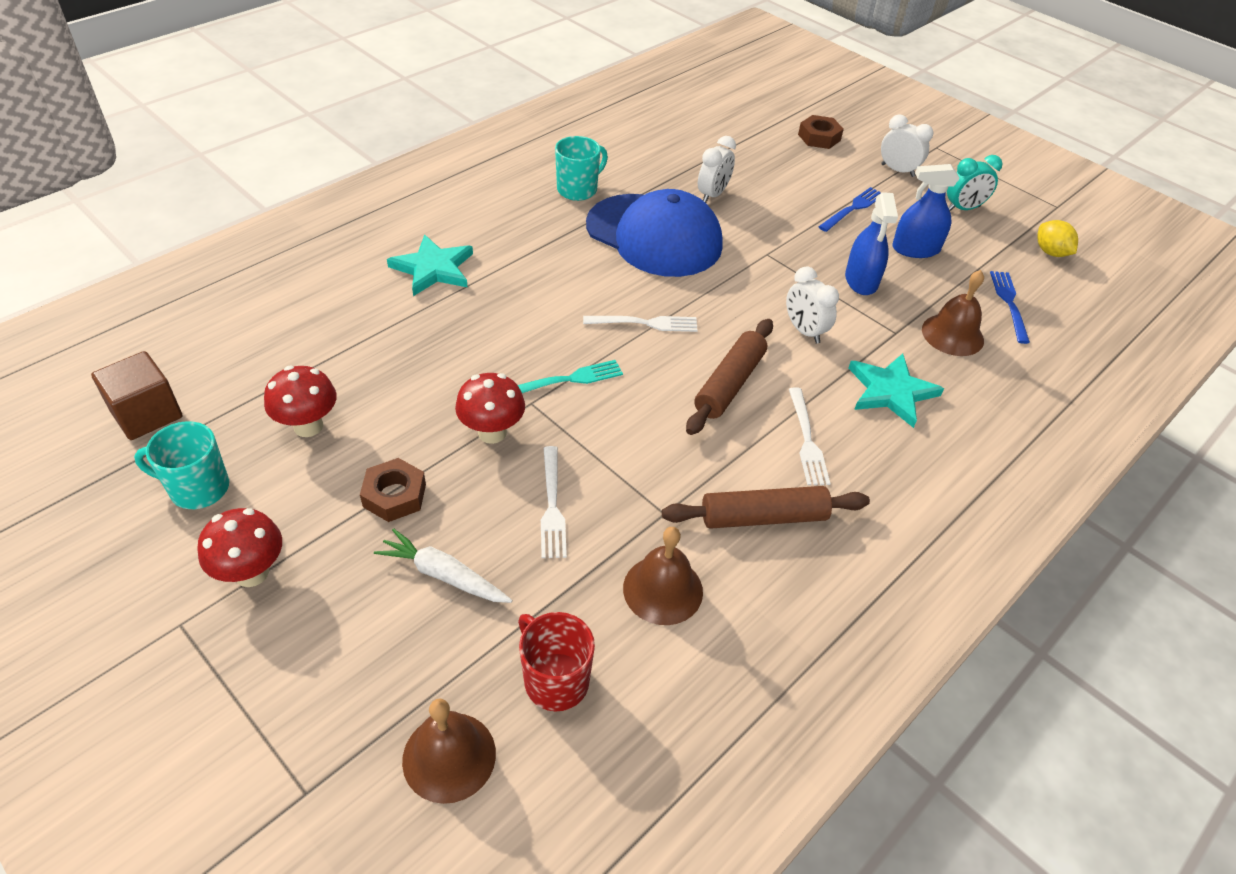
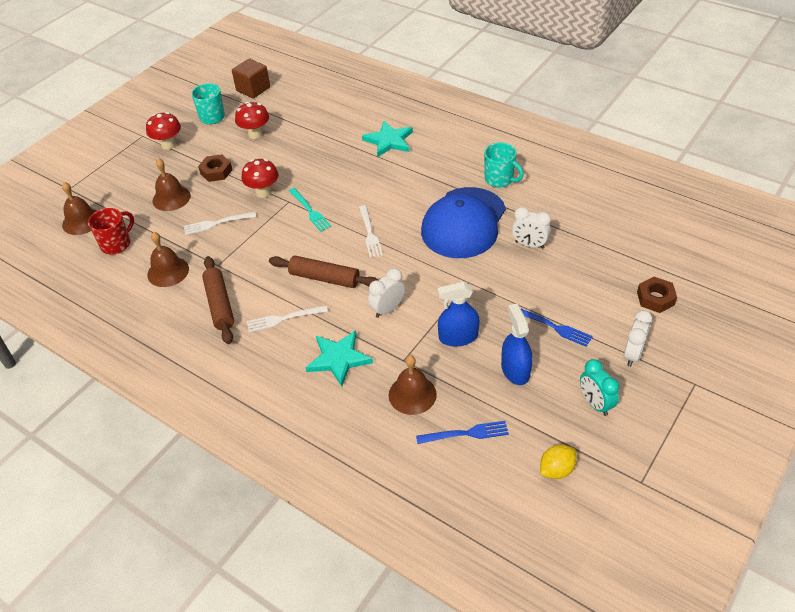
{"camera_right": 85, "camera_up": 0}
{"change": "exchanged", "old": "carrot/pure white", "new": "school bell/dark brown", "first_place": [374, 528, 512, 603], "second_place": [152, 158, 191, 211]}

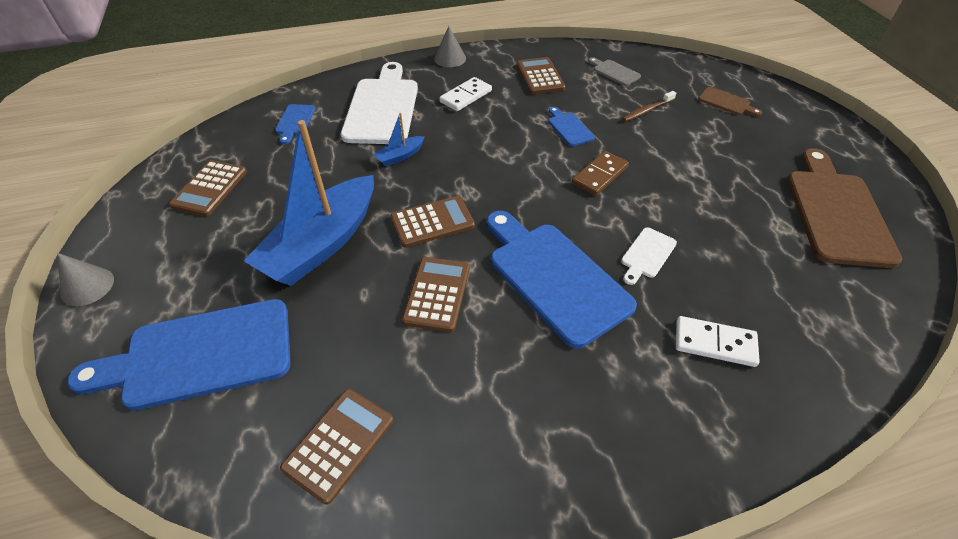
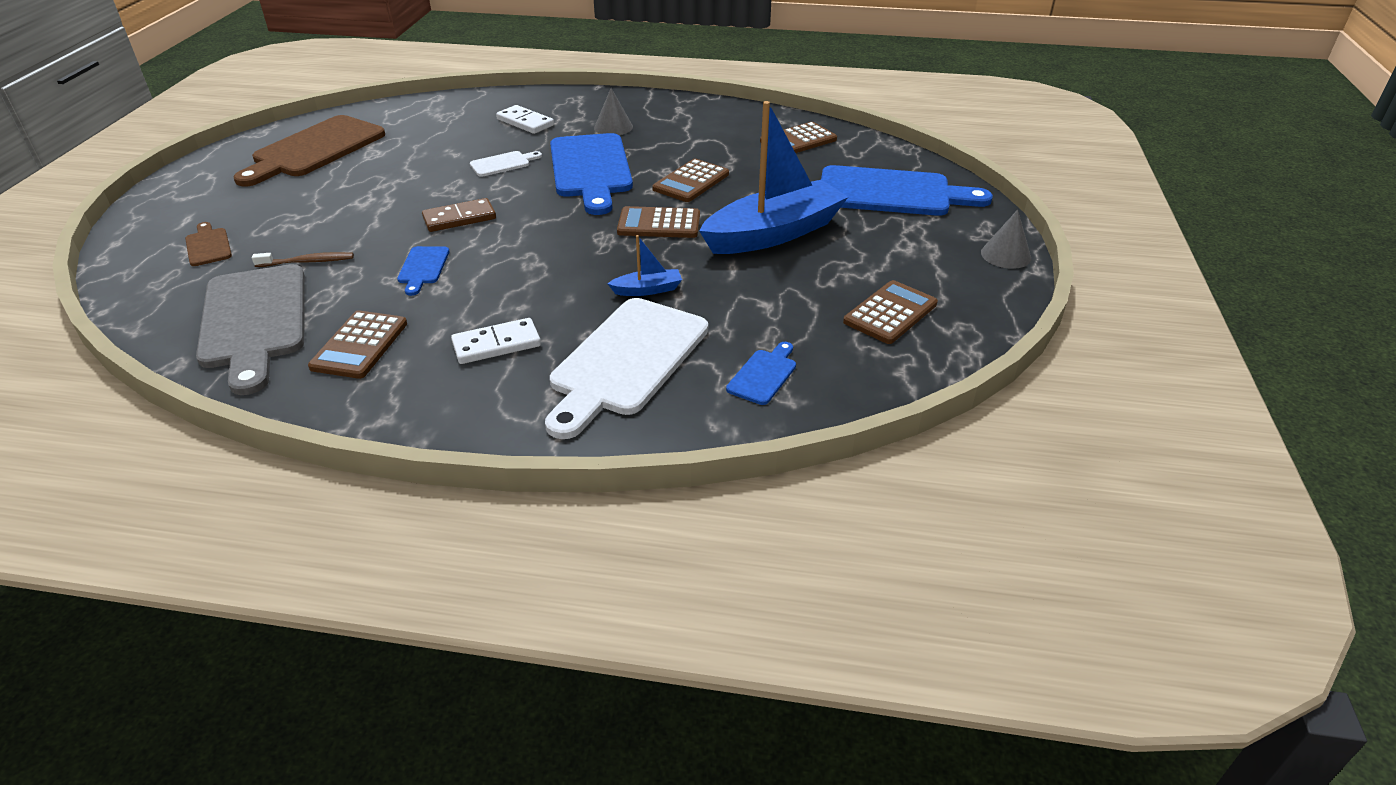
{"camera_right": -155, "camera_up": -10}
{"change": "relocated", "old": "cone shape/gray", "first_place": [434, 26, 466, 67], "second_place": [594, 88, 633, 135]}
{"change": "size", "old": "cutting board/gray", "first_place": [588, 57, 641, 86], "second_place": [196, 264, 305, 395], "factor": 2.24}

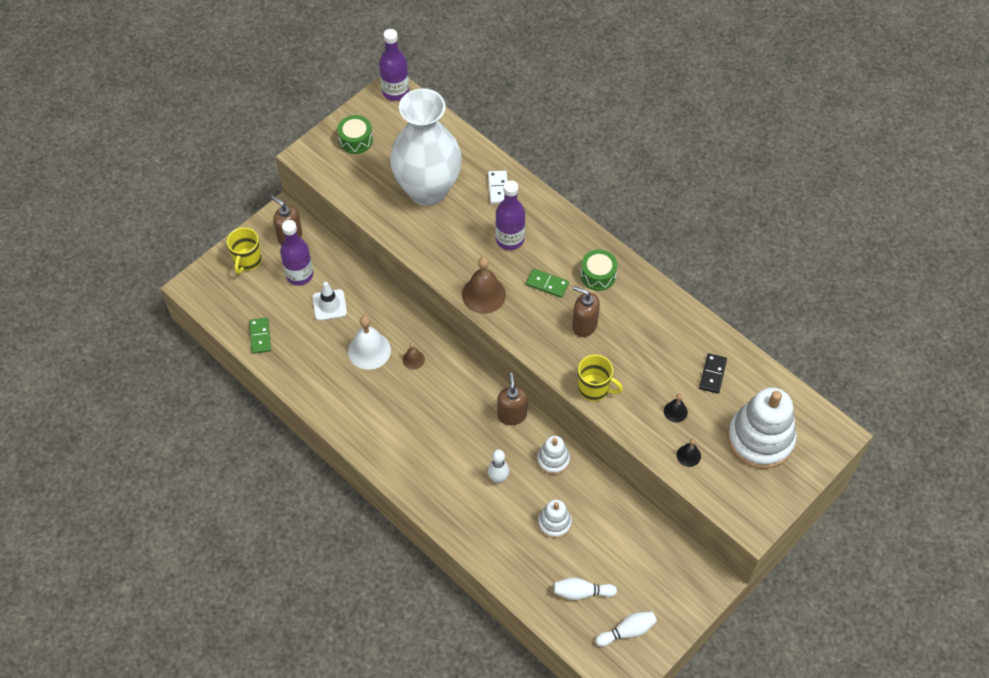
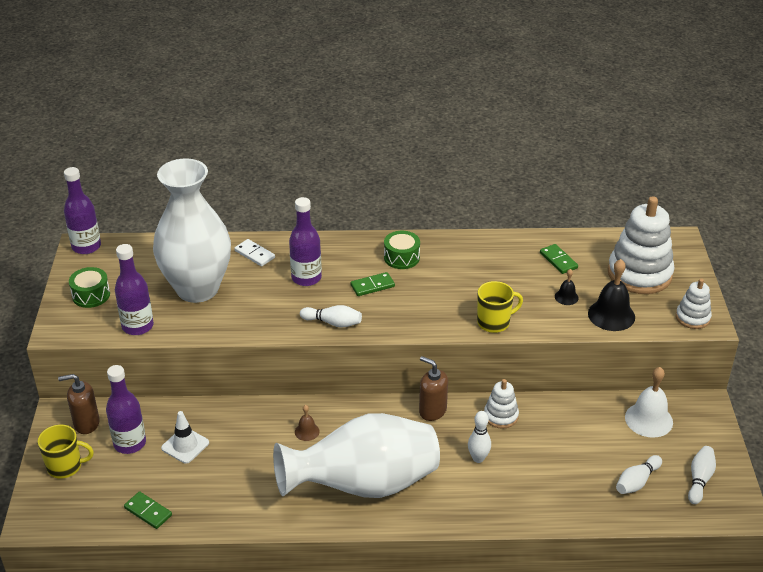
{"camera_right": -45, "camera_up": -20}
{"change": "spun", "old": "mug/bright yellow", "first_place": [227, 227, 262, 274], "second_place": [38, 424, 94, 479], "degrees": -60}
{"change": "relocated", "old": "school bell/pure white", "first_place": [348, 316, 391, 370], "second_place": [625, 367, 673, 438]}
{"change": "exchanged", "old": "school bell/dark brown", "new": "skittle/pure white", "first_place": [462, 257, 506, 314], "second_place": [300, 305, 362, 328]}
{"change": "relocated", "old": "stacking rings/pure white", "first_place": [538, 499, 572, 539], "second_place": [676, 278, 712, 329]}
{"change": "missing", "old": "soap pump/dark brown", "first_place": [572, 286, 600, 337]}
{"change": "size", "old": "school bell/ebony", "first_place": [677, 438, 701, 467], "second_place": [588, 259, 635, 331], "factor": 1.93}
{"change": "colour", "old": "domino piece/ebony", "new": "domino piece/green", "first_place": [699, 353, 727, 394], "second_place": [540, 244, 578, 274]}
{"change": "appeared", "new": "drink bottle/royal purple", "second_place": [115, 244, 154, 335]}
{"change": "appeared", "new": "tall vase/pure white", "second_place": [273, 413, 440, 498]}

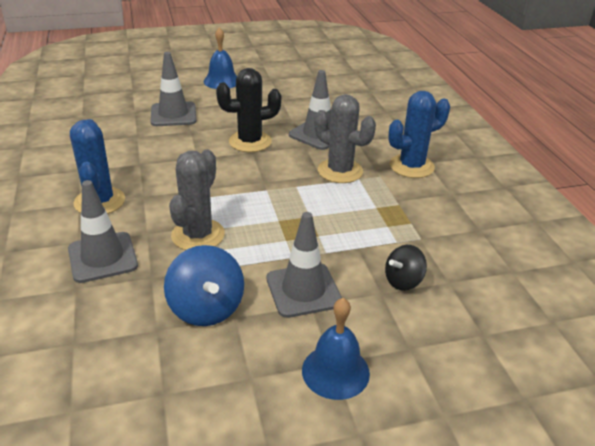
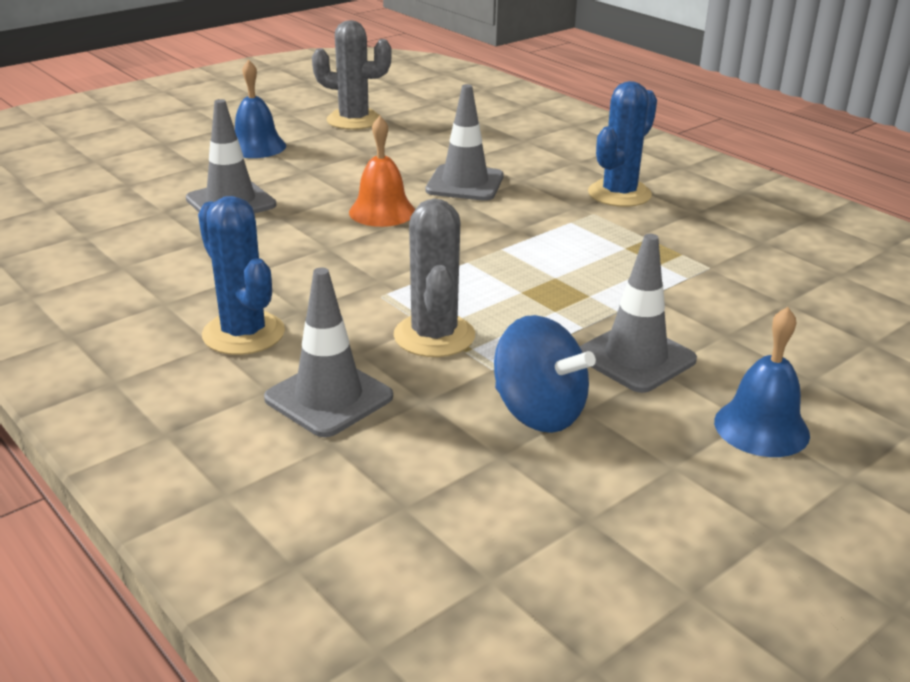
{"camera_right": -25, "camera_up": -5}
{"change": "exchanged", "old": "cactus/ebony", "new": "school bell/orange", "first_place": [216, 68, 281, 152], "second_place": [349, 116, 415, 227]}
{"change": "relocated", "old": "cactus/gray", "first_place": [315, 94, 376, 183], "second_place": [312, 20, 392, 130]}
{"change": "missing", "old": "whirligig/ebony", "first_place": [385, 245, 427, 291]}

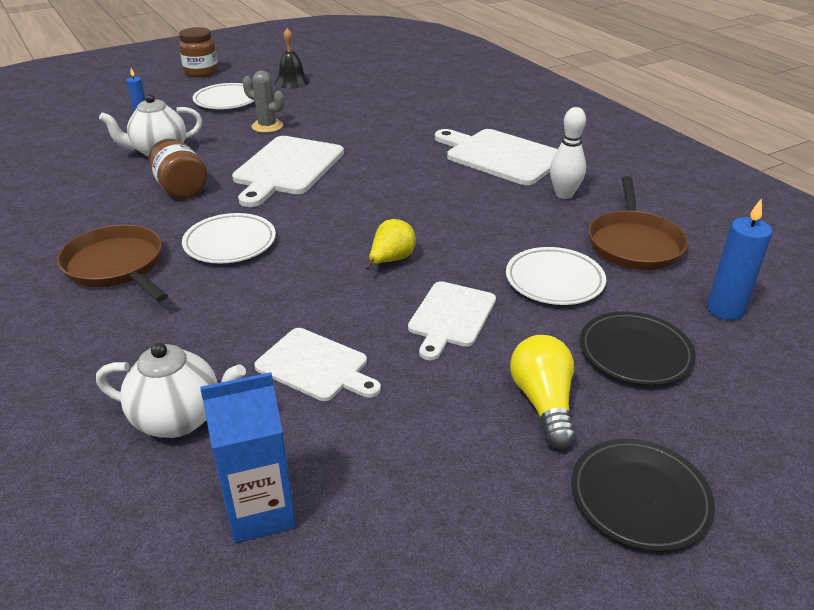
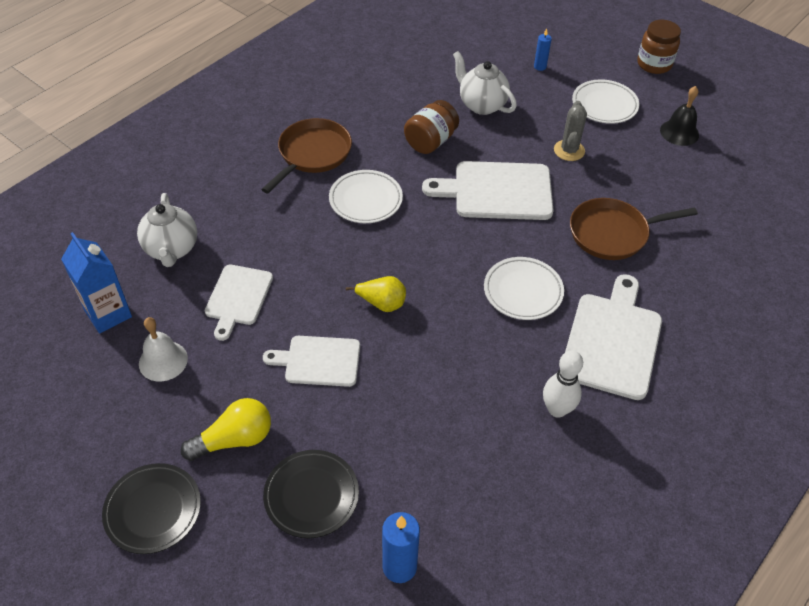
{"camera_right": 70, "camera_up": 15}
{"change": "relocated", "old": "plate/pure white", "first_place": [506, 247, 606, 305], "second_place": [484, 257, 564, 320]}
{"change": "relocated", "old": "skillet/dark brown", "first_place": [588, 176, 688, 270], "second_place": [570, 198, 698, 260]}
{"change": "appeared", "new": "school bell/pure white", "second_place": [139, 317, 188, 381]}

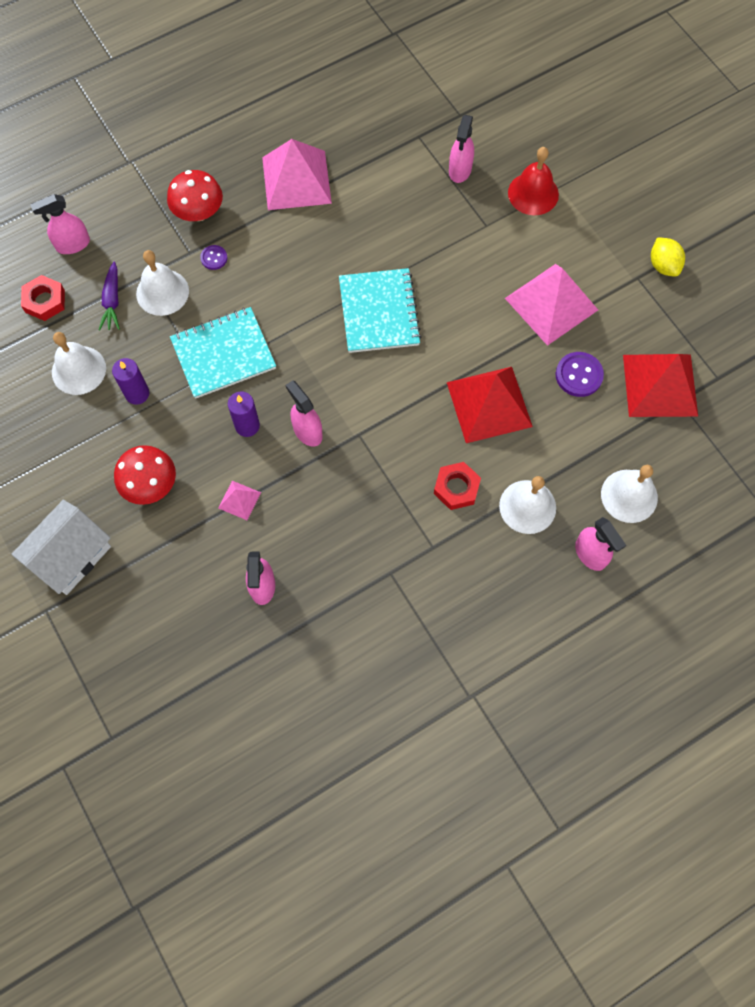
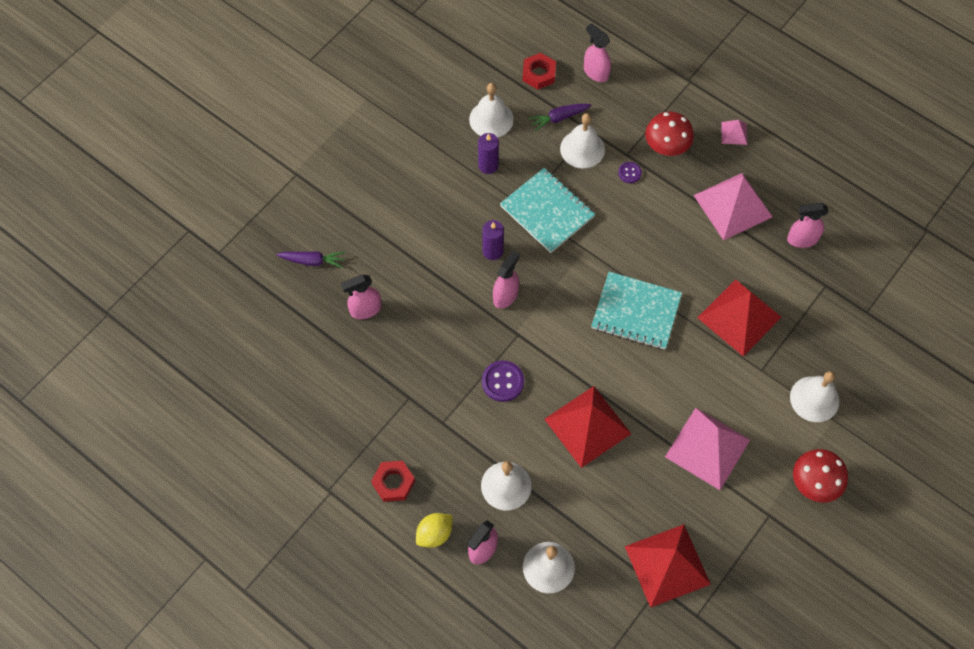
{"camera_right": 70, "camera_up": -5}
{"change": "missing", "old": "toy house/pure white", "first_place": [12, 500, 111, 595]}
{"change": "relocated", "old": "fungus/scarlet", "first_place": [114, 445, 176, 505], "second_place": [793, 449, 848, 503]}
{"change": "relocated", "old": "pyramid shape/pink", "first_place": [218, 481, 261, 520], "second_place": [721, 120, 747, 145]}
{"change": "spun", "old": "exercise book/aqua", "first_place": [339, 268, 422, 353], "second_place": [591, 272, 682, 350], "degrees": 45}
{"change": "relocated", "old": "nut/scarlet", "first_place": [434, 462, 481, 510], "second_place": [371, 461, 415, 502]}
{"change": "relocated", "old": "spray cleaner/pink", "first_place": [449, 115, 474, 183], "second_place": [787, 203, 828, 248]}
{"change": "colour", "old": "school bell/scarlet", "new": "school bell/pure white", "first_place": [508, 147, 559, 215], "second_place": [790, 371, 839, 422]}
{"change": "relocated", "old": "sewing button/royal purple", "first_place": [556, 352, 604, 397], "second_place": [482, 360, 524, 402]}
{"change": "relocated", "old": "toy lemon/bright yellow", "first_place": [651, 237, 685, 277], "second_place": [416, 513, 453, 548]}
{"change": "appeared", "new": "carrot/royal purple", "second_place": [276, 251, 345, 268]}
{"change": "appeared", "new": "pyramid shape/scarlet", "second_place": [697, 280, 782, 356]}

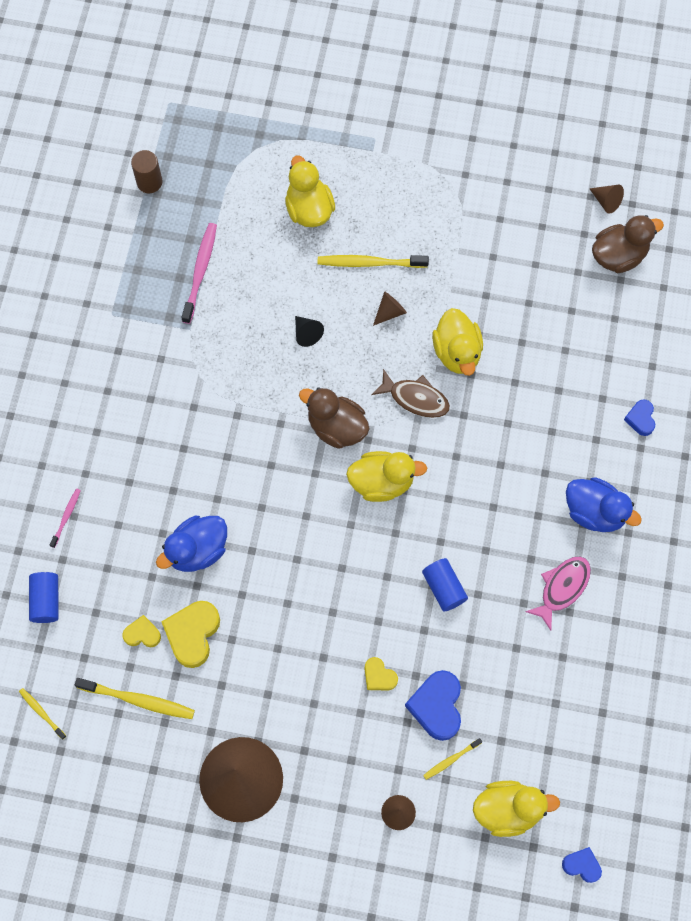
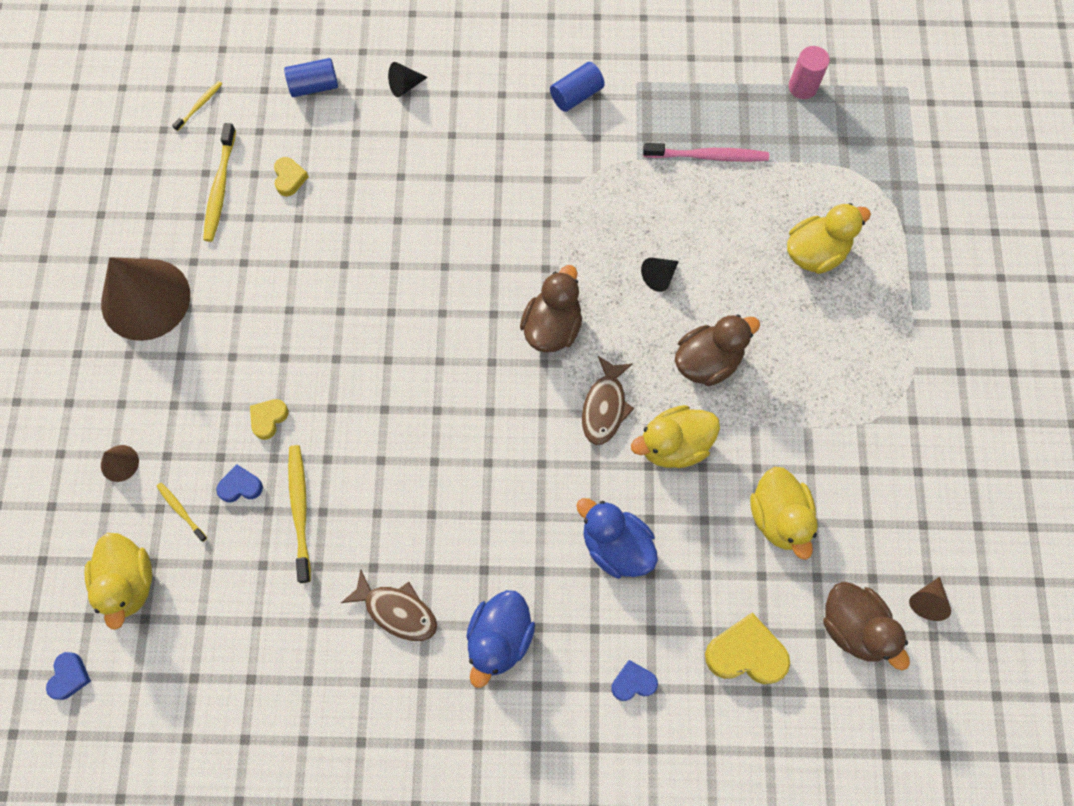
{"camera_right": 80, "camera_up": 0}
{"change": "exchanged", "old": "toothbrush/pink", "new": "cone shape/ebony", "first_place": [50, 488, 81, 548], "second_place": [388, 62, 428, 97]}
{"change": "colour", "old": "cylinder shape/dark brown", "new": "cylinder shape/pink", "first_place": [131, 150, 163, 193], "second_place": [789, 46, 830, 99]}
{"change": "relocated", "old": "rubber duck/cobalt", "first_place": [156, 516, 227, 572], "second_place": [576, 498, 658, 579]}
{"change": "relocated", "old": "love heart/bright yellow", "first_place": [161, 601, 220, 668], "second_place": [705, 613, 790, 684]}
{"change": "relocated", "old": "toothbrush/bright yellow", "first_place": [318, 255, 429, 268], "second_place": [288, 445, 311, 583]}
{"change": "relocated", "old": "rubber duck/bright yellow", "first_place": [346, 451, 427, 502], "second_place": [750, 467, 818, 560]}
{"change": "exchanged", "old": "cone shape/dark brown", "new": "rubber duck/dark brown", "first_place": [373, 291, 407, 326], "second_place": [675, 315, 760, 386]}
{"change": "size", "old": "love heart/cobalt", "first_place": [405, 670, 461, 741], "second_place": [216, 464, 263, 502], "factor": 0.57}
{"change": "relocated", "old": "cylinder shape/cobalt", "first_place": [422, 558, 468, 612], "second_place": [550, 62, 605, 112]}
{"change": "colour", "old": "fish figure/pink", "new": "fish figure/dark brown", "first_place": [525, 557, 591, 631], "second_place": [341, 569, 437, 641]}

